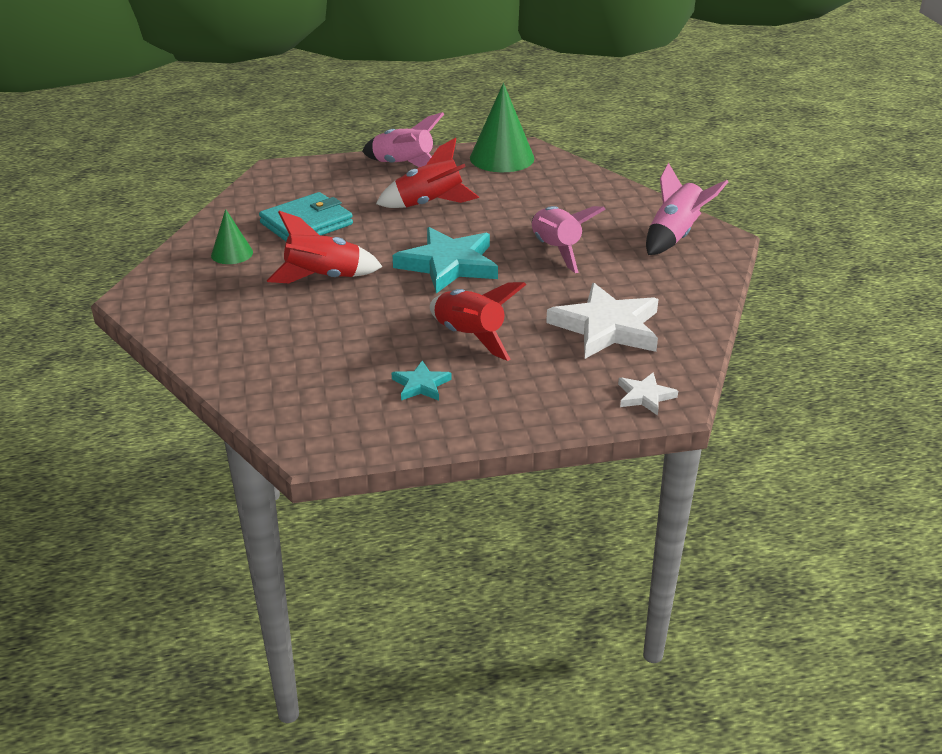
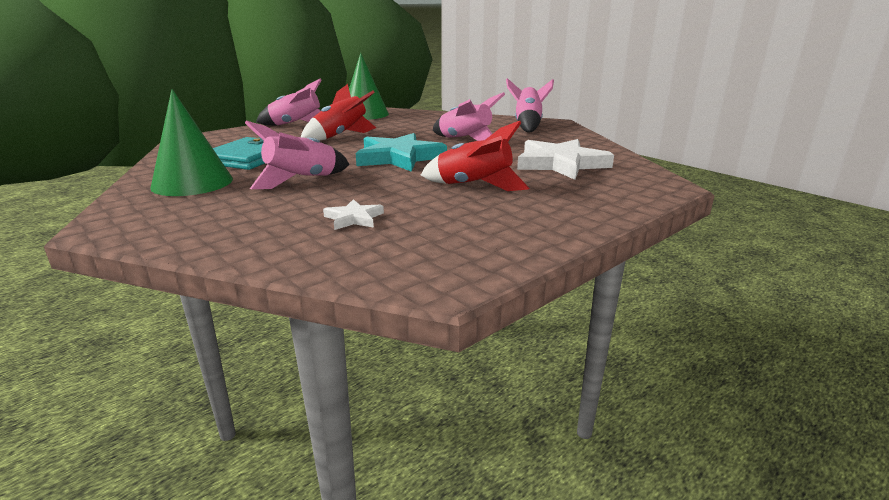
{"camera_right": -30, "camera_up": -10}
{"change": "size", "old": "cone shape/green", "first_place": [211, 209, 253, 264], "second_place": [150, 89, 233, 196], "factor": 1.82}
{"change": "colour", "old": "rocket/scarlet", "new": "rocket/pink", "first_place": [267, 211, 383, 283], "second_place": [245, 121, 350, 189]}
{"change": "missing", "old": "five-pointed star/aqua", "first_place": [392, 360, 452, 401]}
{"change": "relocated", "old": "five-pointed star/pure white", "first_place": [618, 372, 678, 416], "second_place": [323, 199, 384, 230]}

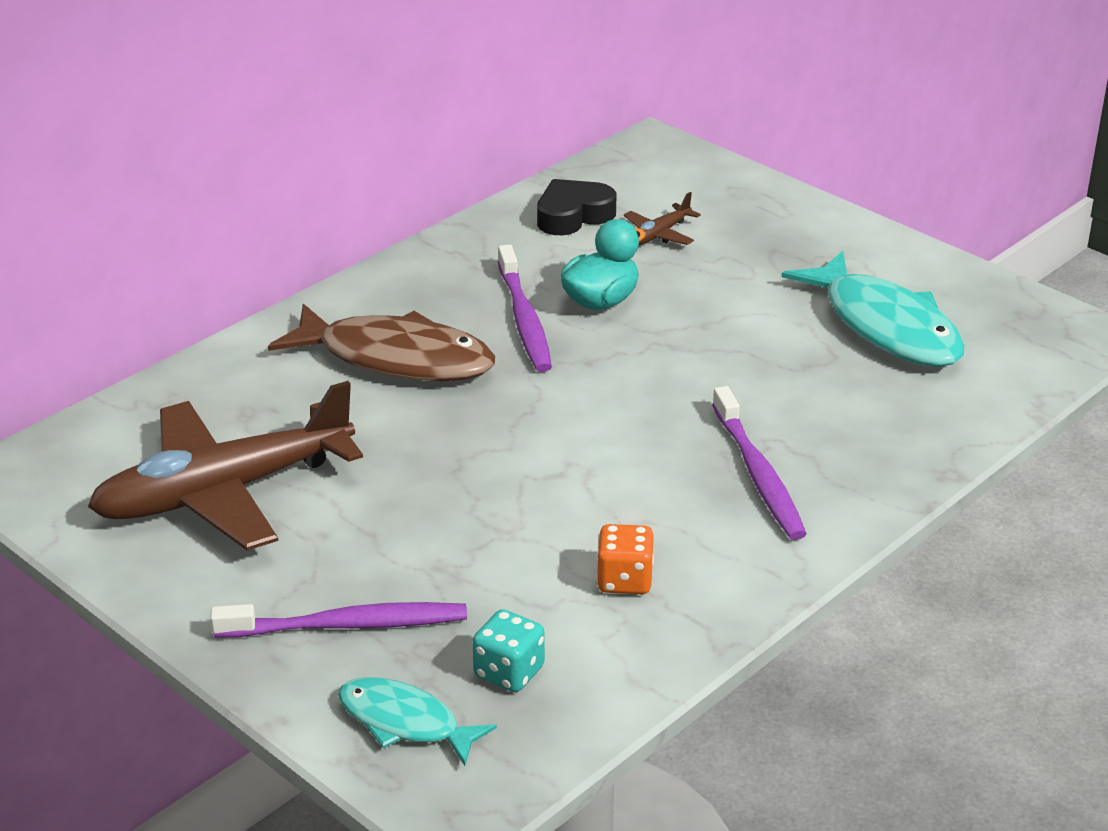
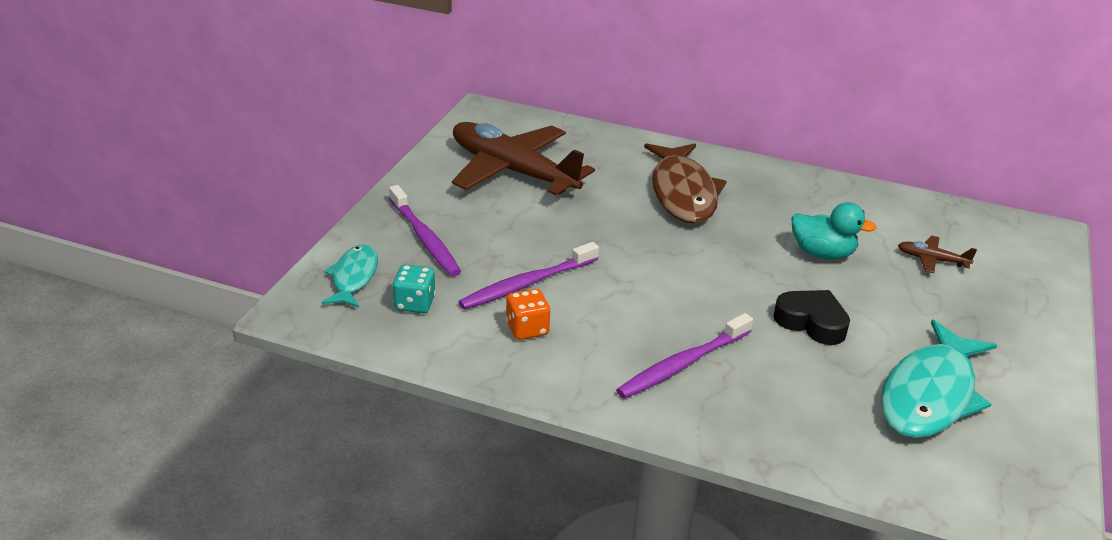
{"camera_right": 65, "camera_up": 0}
{"change": "relocated", "old": "toothbrush/royal purple", "first_place": [498, 245, 552, 372], "second_place": [458, 242, 599, 310]}
{"change": "relocated", "old": "love heart/ebony", "first_place": [537, 179, 616, 235], "second_place": [773, 290, 850, 345]}

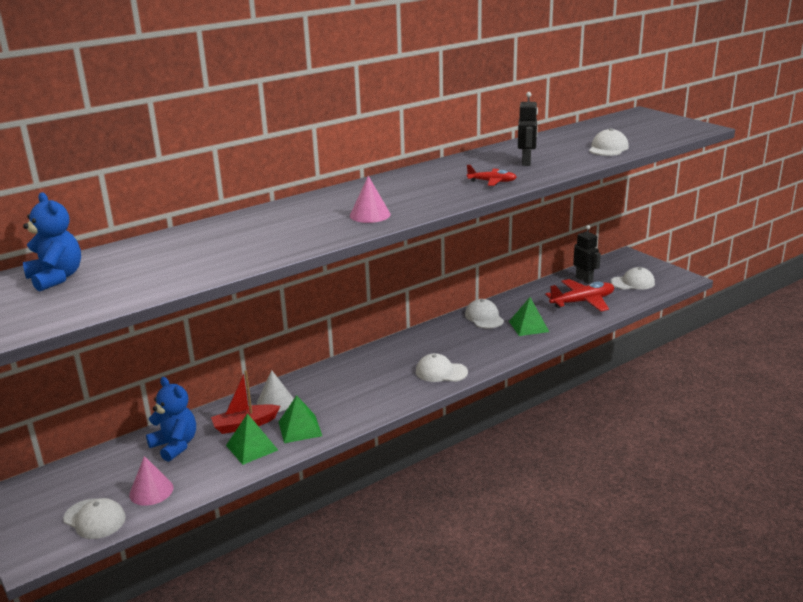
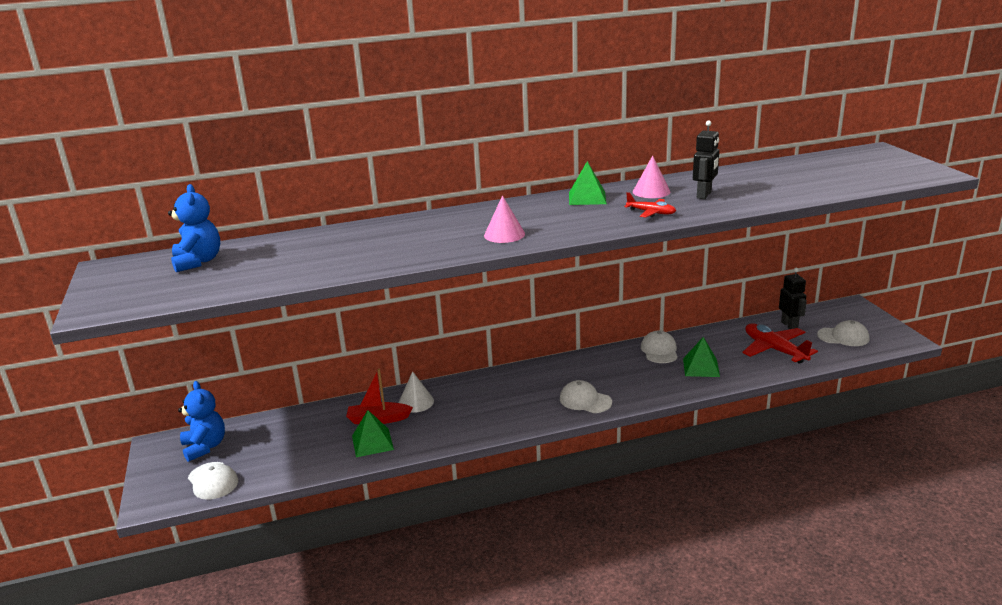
{"camera_right": 20, "camera_up": 0}
{"change": "relocated", "old": "cone shape/pink", "first_place": [129, 456, 173, 506], "second_place": [633, 155, 670, 198]}
{"change": "relocated", "old": "teddy/cobalt", "first_place": [146, 377, 196, 462], "second_place": [178, 381, 225, 462]}
{"change": "relocated", "old": "pyramid shape/green", "first_place": [279, 395, 322, 443], "second_place": [569, 161, 607, 205]}
{"change": "spun", "old": "aeroplane/scarlet", "first_place": [545, 279, 614, 311], "second_place": [742, 323, 818, 364], "degrees": -120}
{"change": "missing", "old": "peaked cap/pure white", "first_place": [589, 128, 629, 156]}

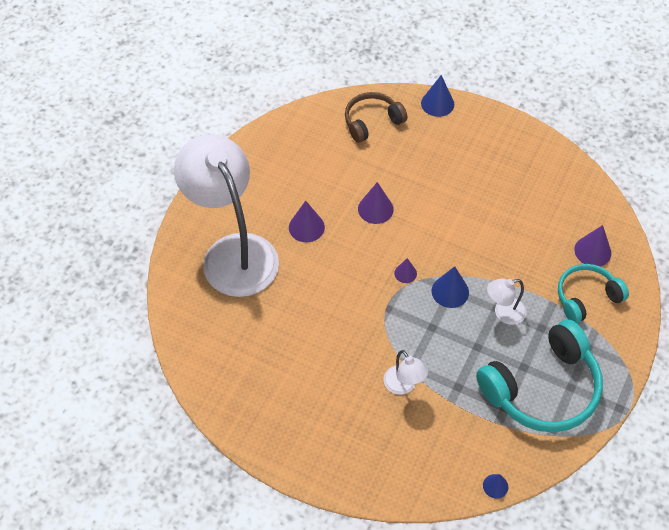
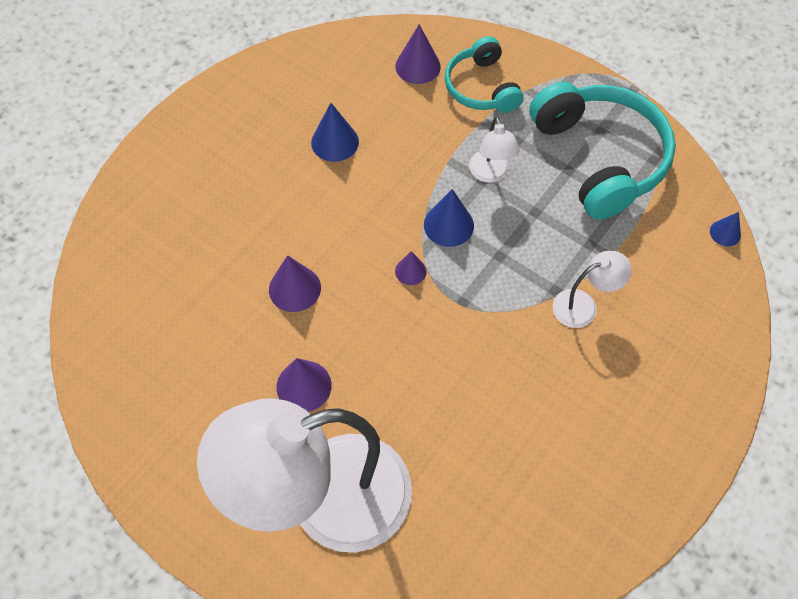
{"camera_right": -80, "camera_up": 5}
{"change": "missing", "old": "headset/dark brown", "first_place": [345, 92, 407, 143]}
{"change": "relocated", "old": "cone shape/cobalt", "first_place": [421, 75, 454, 117], "second_place": [311, 103, 359, 162]}

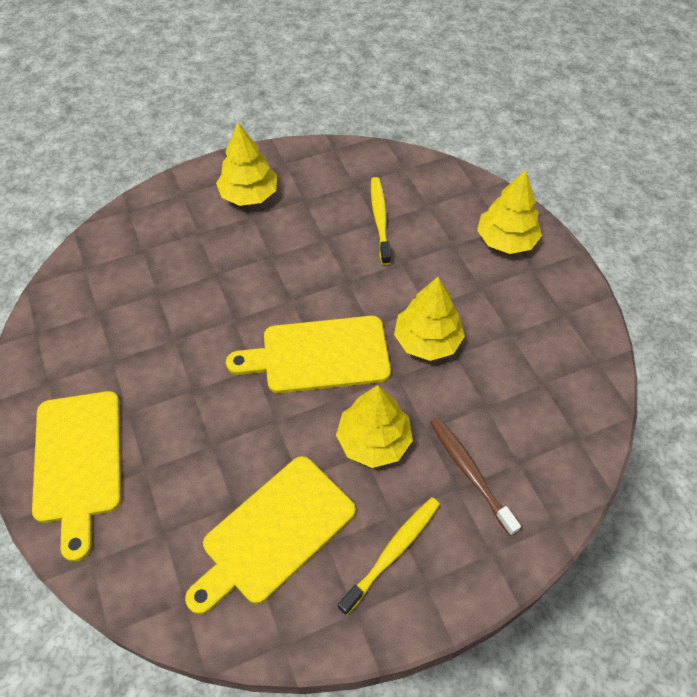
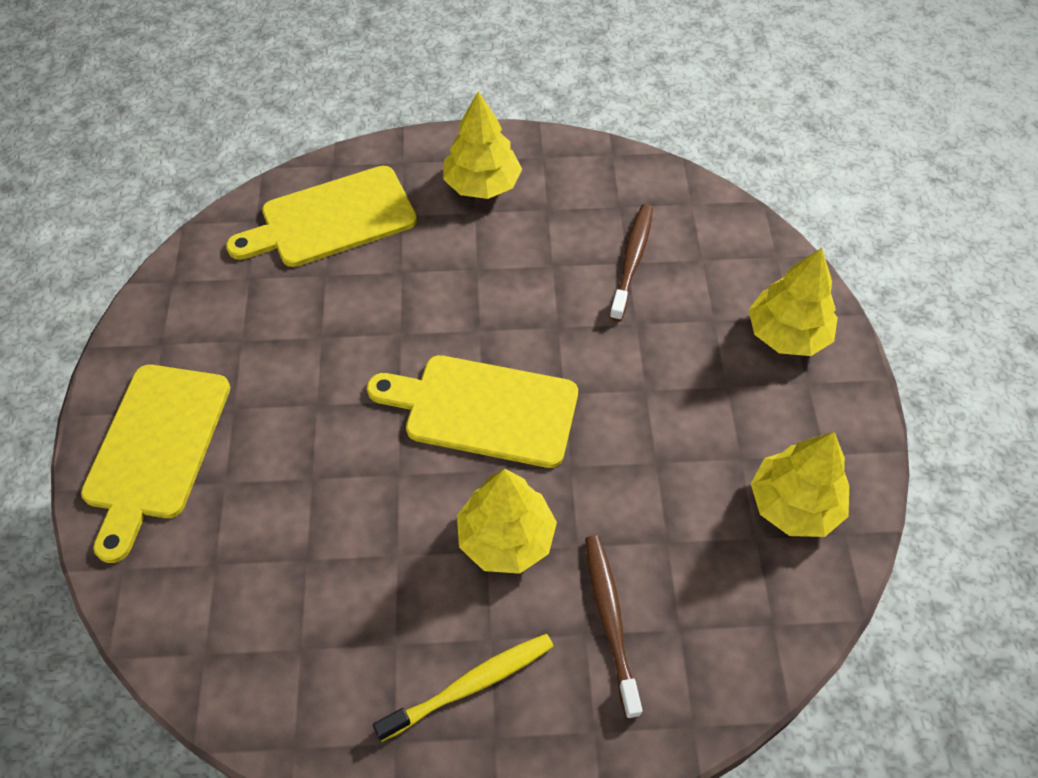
{"camera_right": 20, "camera_up": 0}
{"change": "relocated", "old": "cutting board/bright yellow", "first_place": [185, 456, 356, 615], "second_place": [226, 166, 417, 267]}
{"change": "colour", "old": "toothbrush/bright yellow", "new": "toothbrush/dark brown", "first_place": [371, 177, 391, 265], "second_place": [609, 204, 653, 321]}
{"change": "relocated", "old": "toy tree/bright yellow", "first_place": [394, 277, 465, 361], "second_place": [751, 432, 849, 537]}

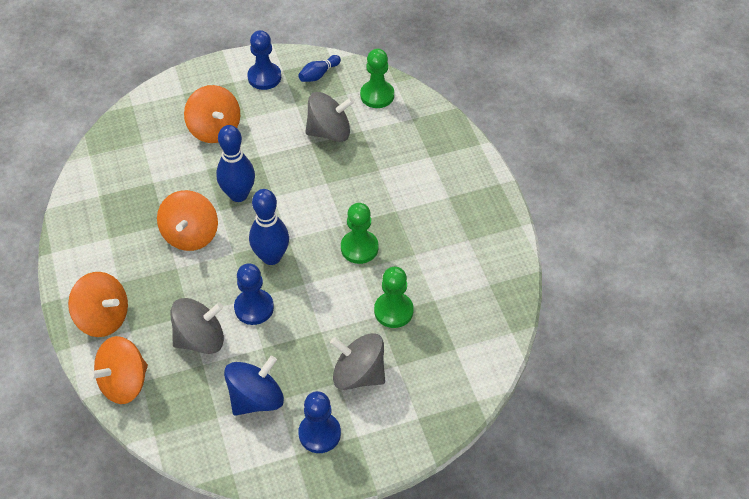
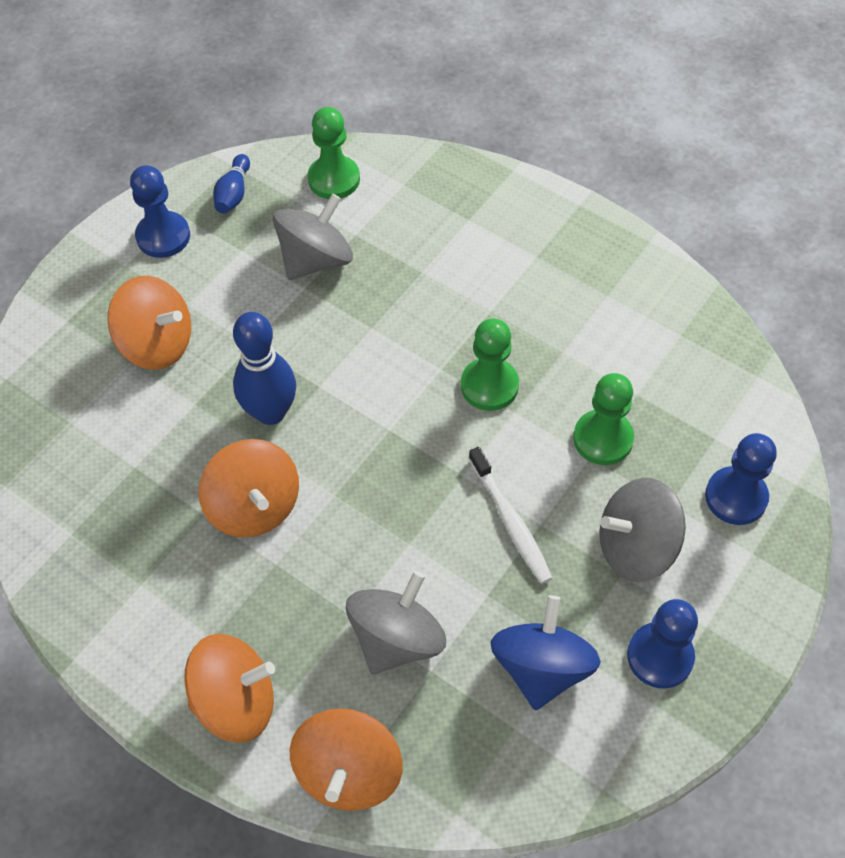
{"camera_right": -35, "camera_up": 5}
{"change": "relocated", "old": "game pawn/cobalt", "first_place": [234, 263, 274, 325], "second_place": [705, 433, 777, 525]}
{"change": "missing", "old": "skittle/cobalt", "first_place": [249, 189, 289, 265]}
{"change": "appeared", "new": "toothbrush/pure white", "second_place": [469, 447, 552, 584]}

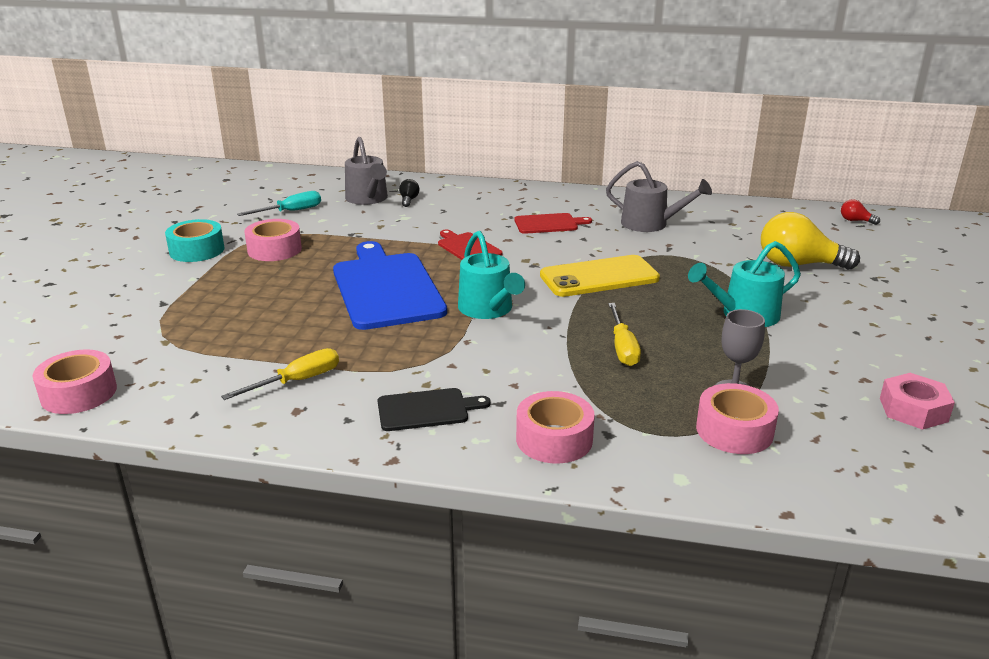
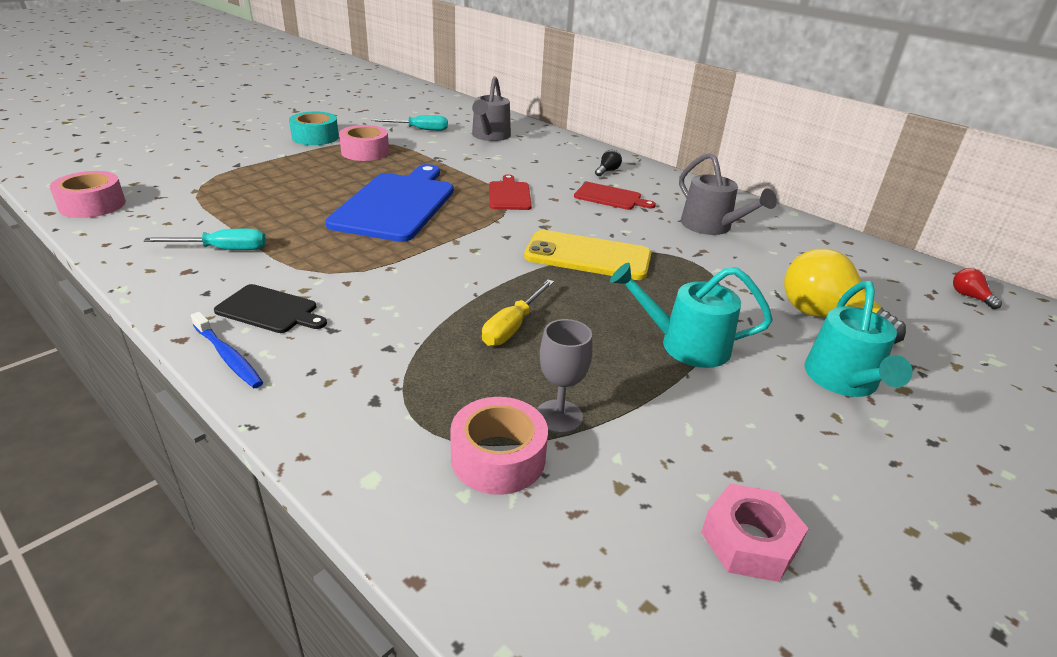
{"camera_right": 30, "camera_up": 5}
{"change": "colour", "old": "flat screwdriver/bright yellow", "new": "flat screwdriver/aqua", "first_place": [221, 348, 339, 400], "second_place": [144, 229, 266, 250]}
{"change": "relocated", "old": "light bulb/ebony", "first_place": [399, 179, 420, 207], "second_place": [595, 150, 622, 176]}
{"change": "relocated", "old": "sprinkling can/aqua", "first_place": [458, 231, 525, 319], "second_place": [804, 281, 913, 397]}
{"change": "missing", "old": "tape/pink", "first_place": [516, 391, 595, 463]}
{"change": "appeared", "new": "toothbrush/cobalt", "second_place": [191, 312, 263, 388]}

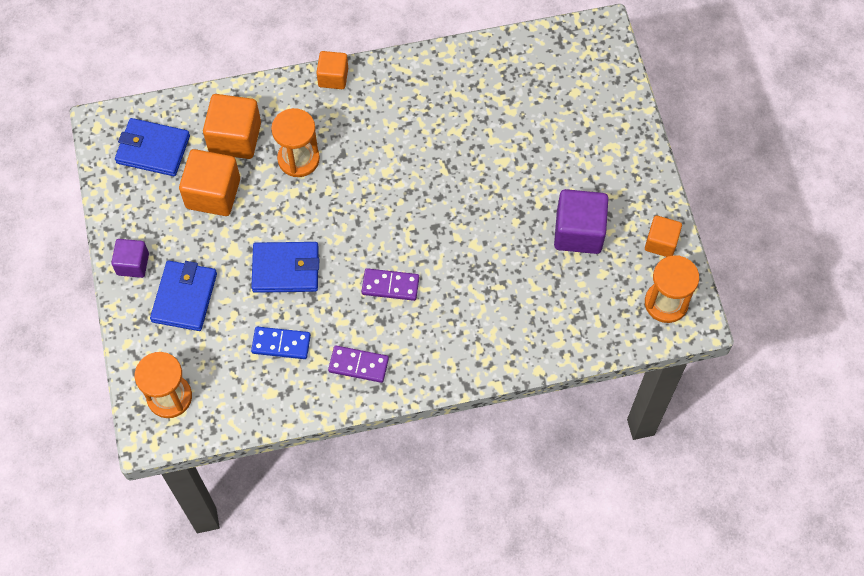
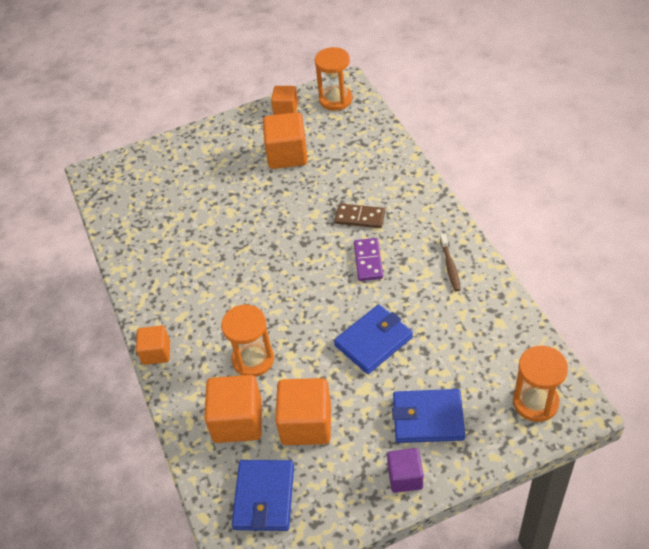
{"camera_right": -95, "camera_up": -15}
{"change": "spun", "old": "billfold/cobalt", "first_place": [251, 242, 319, 293], "second_place": [334, 304, 413, 374], "degrees": 60}
{"change": "missing", "old": "domino piece/cobalt", "first_place": [251, 326, 311, 359]}
{"change": "exchanged", "old": "domino piece/royal purple", "new": "toothbrush/dark brown", "first_place": [328, 346, 389, 383], "second_place": [440, 233, 461, 292]}
{"change": "colour", "old": "block/royal purple", "new": "block/orange", "first_place": [554, 189, 608, 254], "second_place": [263, 112, 308, 169]}
{"change": "appeared", "new": "domino piece/dark brown", "second_place": [335, 203, 385, 228]}

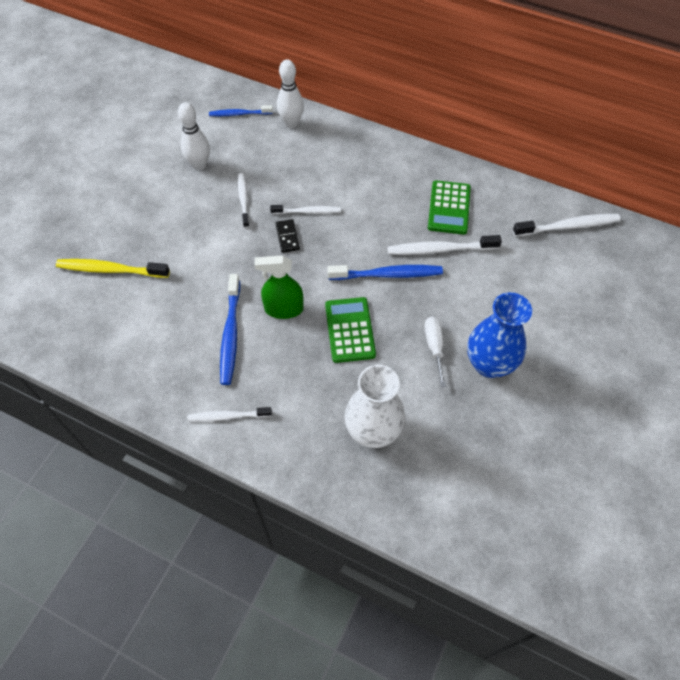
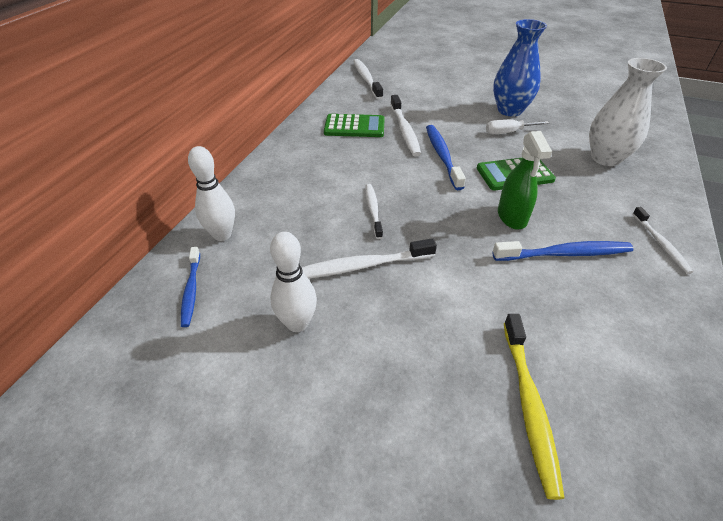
{"camera_right": -95, "camera_up": -15}
{"change": "size", "old": "toothbrush/pure white", "first_place": [238, 173, 249, 228], "second_place": [301, 238, 437, 278], "factor": 1.54}
{"change": "missing", "old": "domino piece/ebony", "first_place": [276, 219, 300, 253]}

